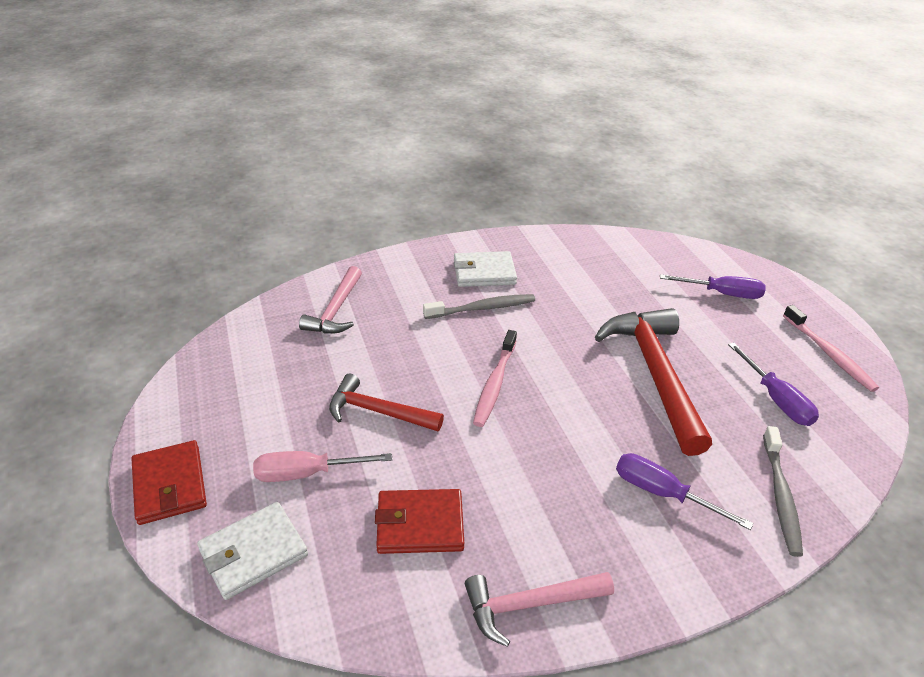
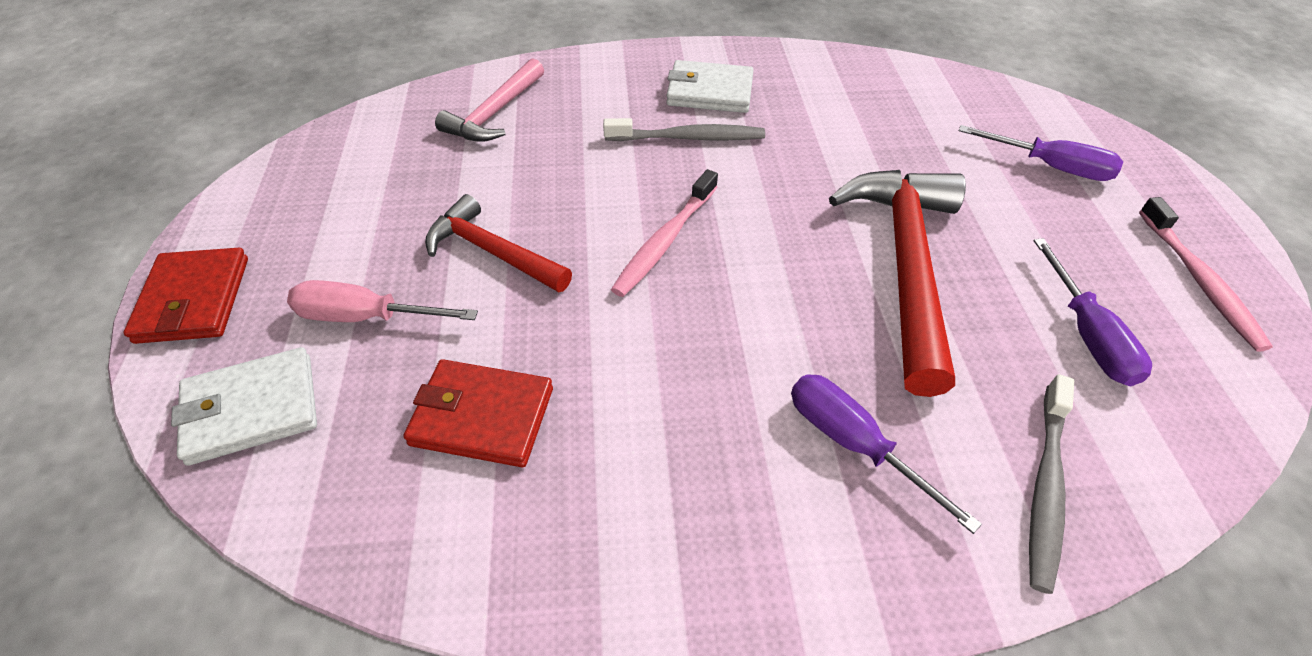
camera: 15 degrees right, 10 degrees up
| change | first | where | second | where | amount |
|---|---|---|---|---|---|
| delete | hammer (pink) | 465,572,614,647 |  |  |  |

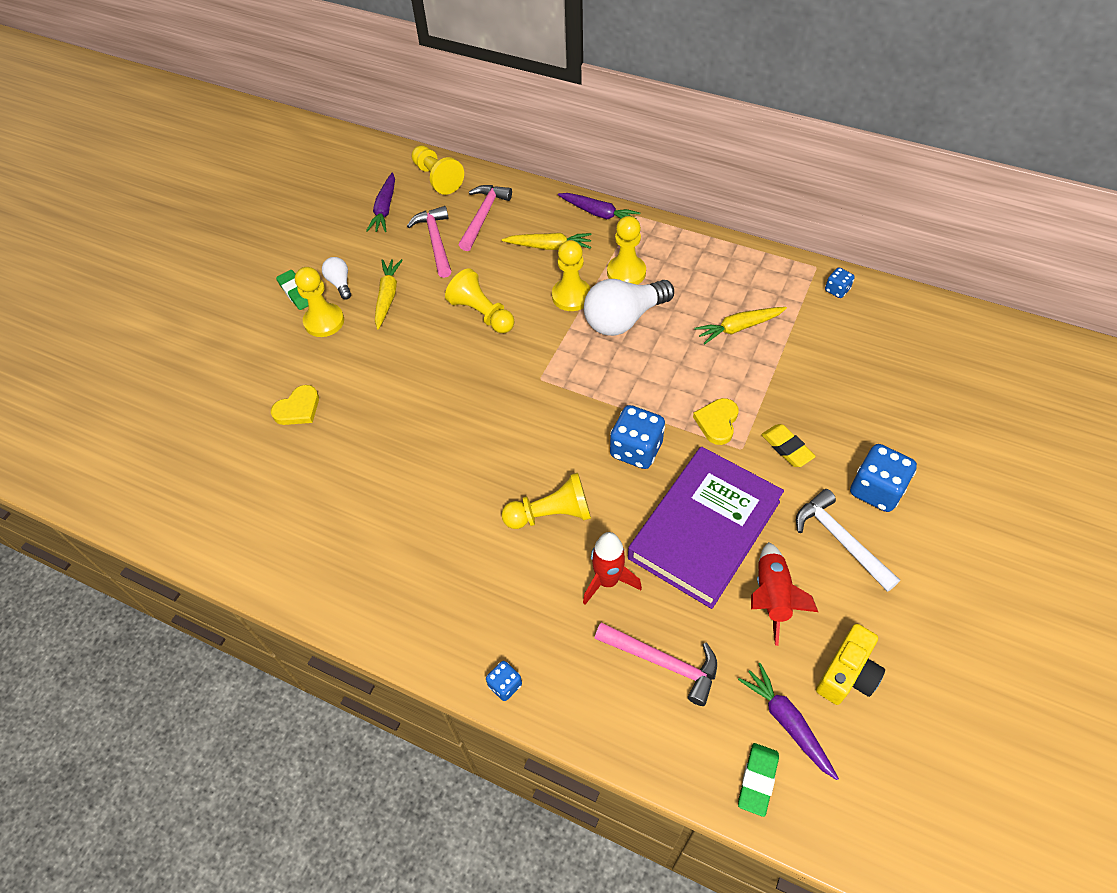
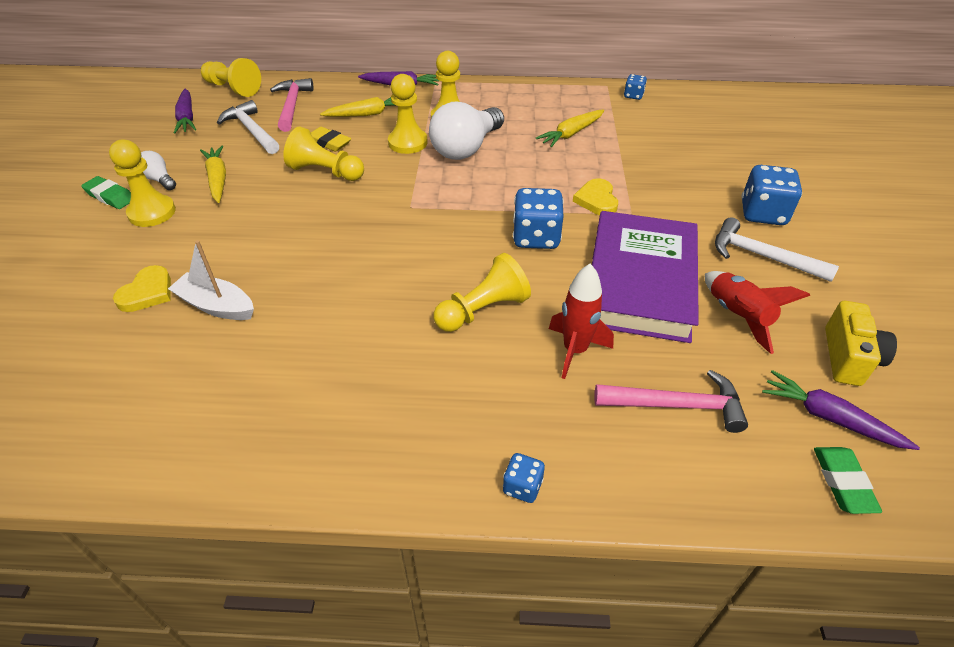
camera: 25 degrees left, 10 degrees down
| change | first | where | second | where | amount |
|---|---|---|---|---|---|
| insert |  |  | boat (white) | 168,240,254,320 |  |
| move | eraser (yellow) | 761,424,816,467 |  | 311,127,351,152 |  |
| recolor | hammer (pink) | 407,206,451,278 | hammer (white) | 217,100,279,154 |  |

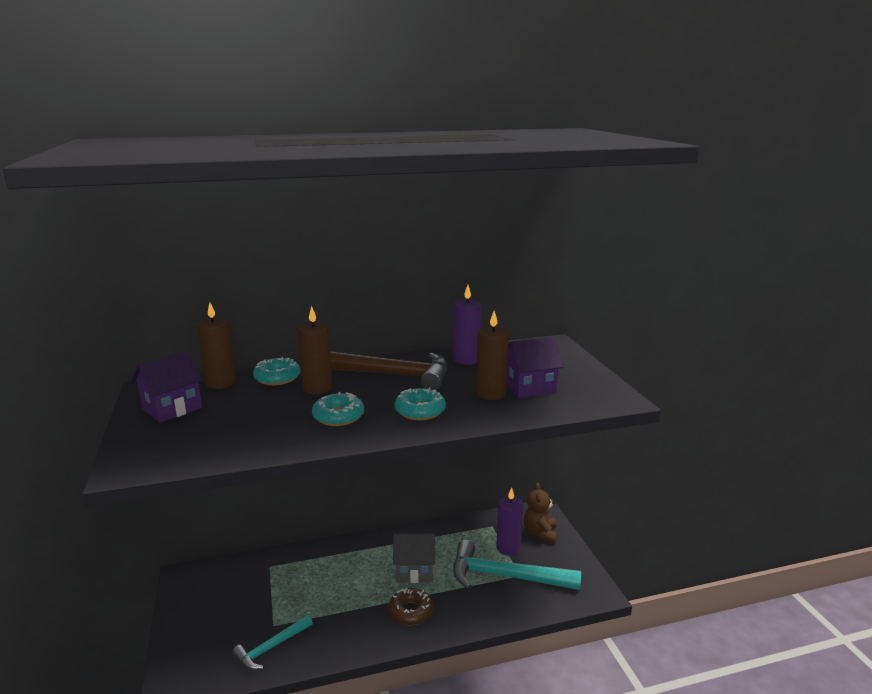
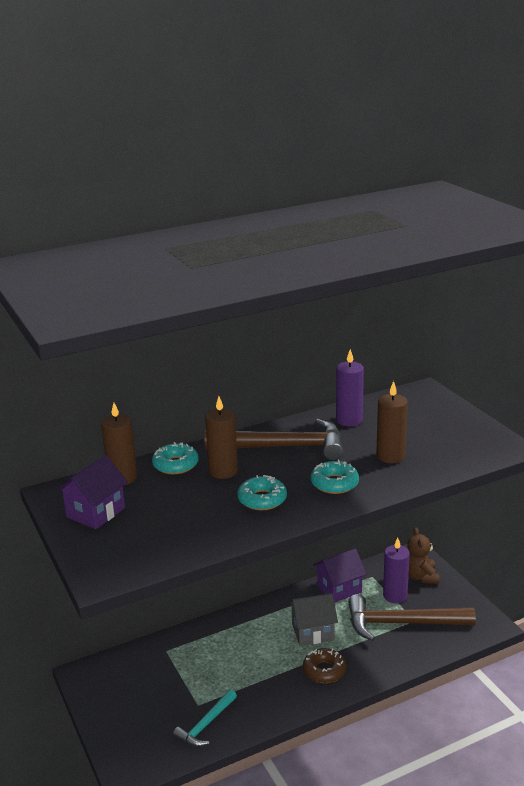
camera: 10 degrees left, 5 degrees up
| change | first | where | second | where | amount |
|---|---|---|---|---|---|
| move | house (purple) | 507,337,563,398 |  | 313,549,366,603 |  |
| recolor | hammer (turquoise) | 453,540,581,590 | hammer (brown) | 348,594,476,641 |  |

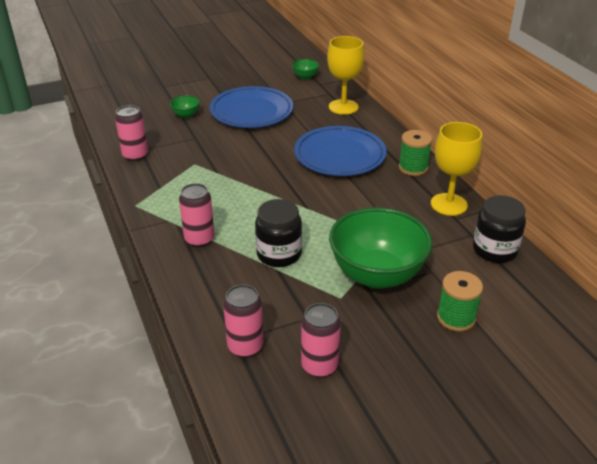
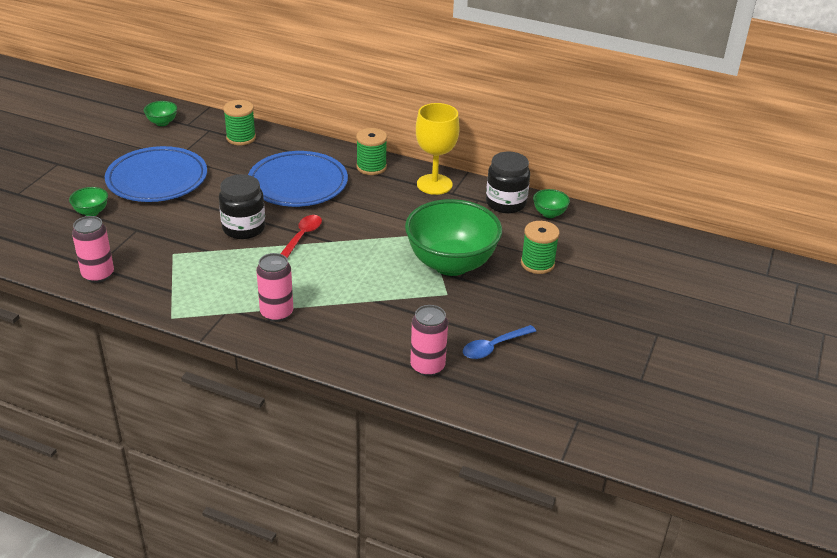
camera: 45 degrees left, 0 degrees up
| change | first | where | second | where | amount |
|---|---|---|---|---|---|
| insert |  |  | spoon (red) | 280,215,322,258 |  |
| insert |  |  | bowl (green) | 533,189,570,218 |  |
| move | jar (black) | 255,199,302,267 |  | 219,174,265,239 |  |
| replace | can (pink) | 301,303,341,378 | spoon (blue) | 463,325,536,359 |  |
| replace | goblet (yellow) | 327,36,364,115 | spool (green) | 223,100,256,146 |  |

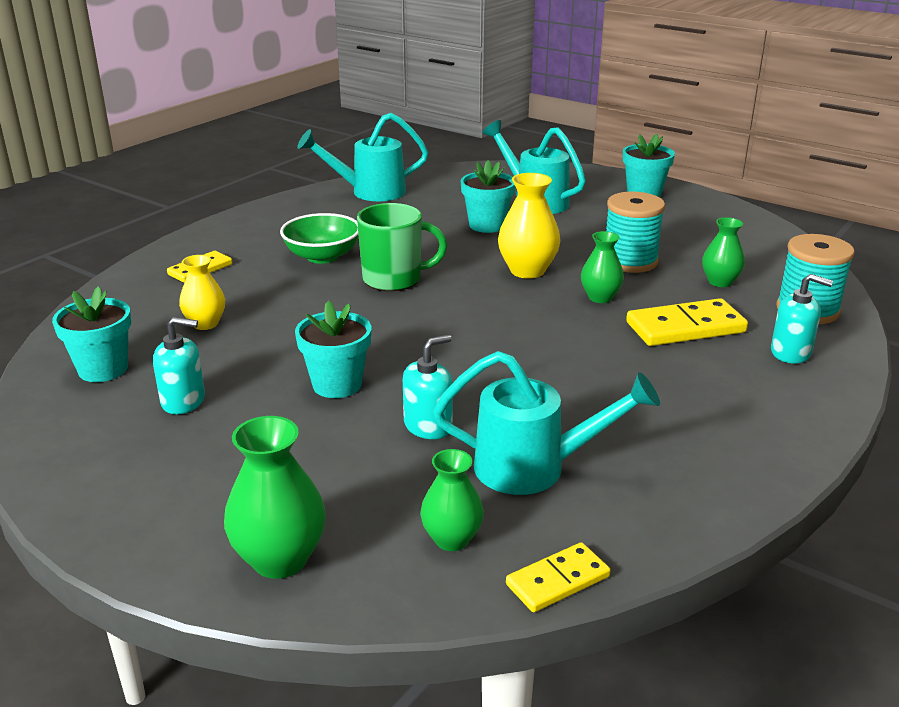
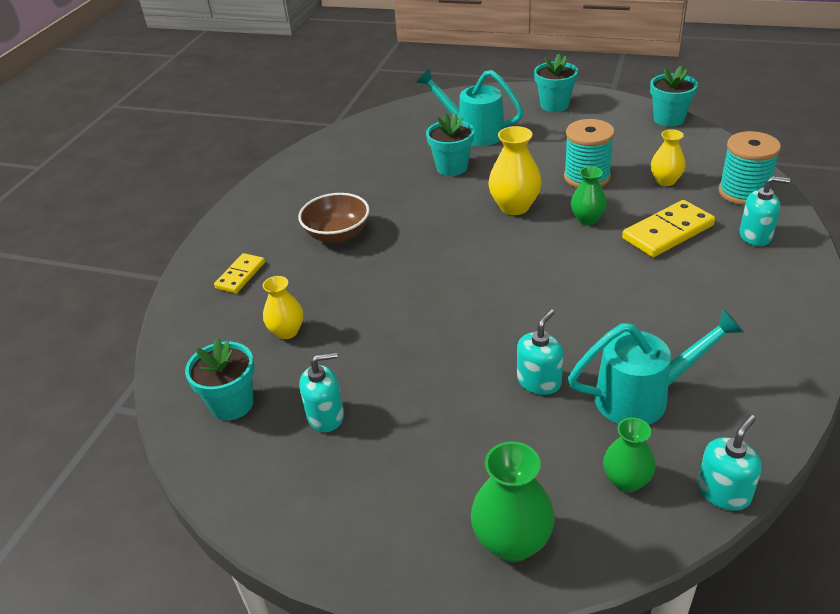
camera: 15 degrees left, 10 degrees up
| change | first | where | second | where | amount |
|---|---|---|---|---|---|
| delete | watering can (turquoise) | 297,113,428,201 |  |  |  |
| delete | mug (green) | 357,203,447,291 |  |  |  |
| move | flower pot (turquoise) | 295,301,371,398 |  | 650,66,698,127 |  |
| replace | domino (yellow) | 506,542,610,612 | soap dispenser (turquoise) | 698,415,762,511 |  |
| recolor | bowl (green) | 280,213,359,264 | bowl (brown) | 298,193,370,243 |  |
| recolor | vase (green) | 702,217,745,287 | vase (yellow) | 651,129,686,186 |  |

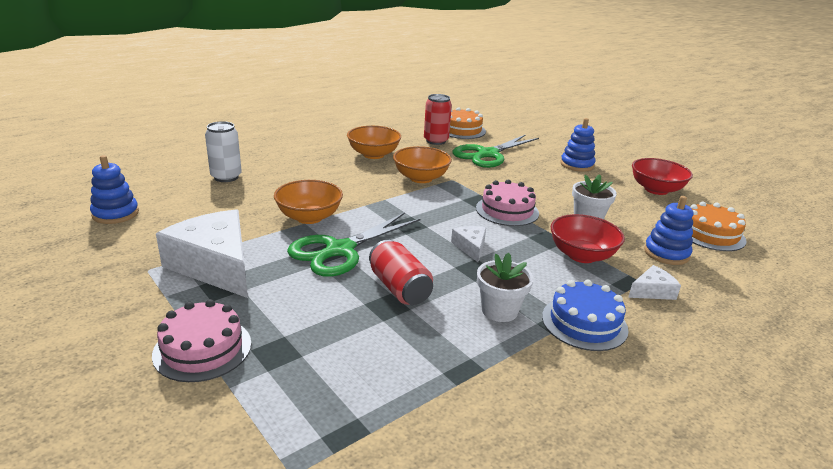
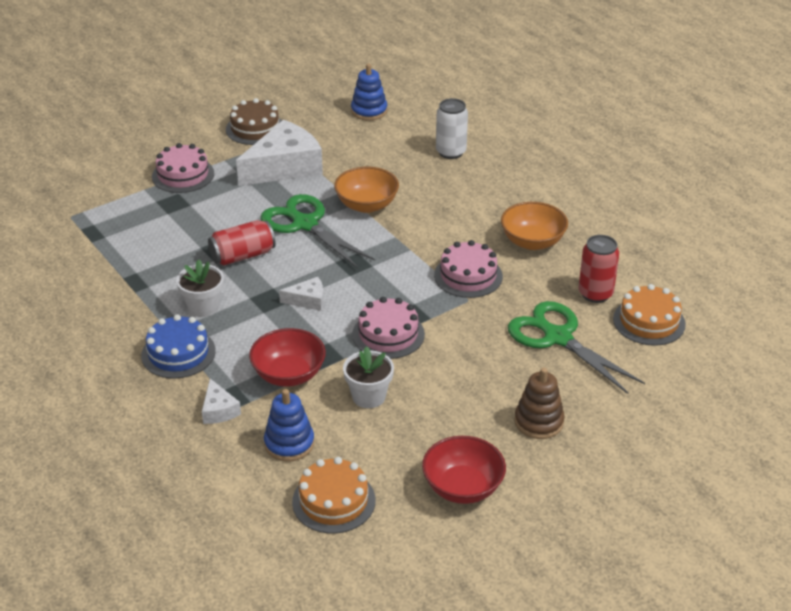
camera: 95 degrees right, 10 degrees up
| change | first | where | second | where | amount |
|---|---|---|---|---|---|
| insert |  |  | cake (brown) | 226,98,282,145 |  |
| replace | bowl (orange) | 393,146,452,183 | cake (pink) | 434,240,503,298 |  |
| recolor | stacking toy (blue) | 561,118,596,172 | stacking toy (brown) | 514,368,565,439 |  |

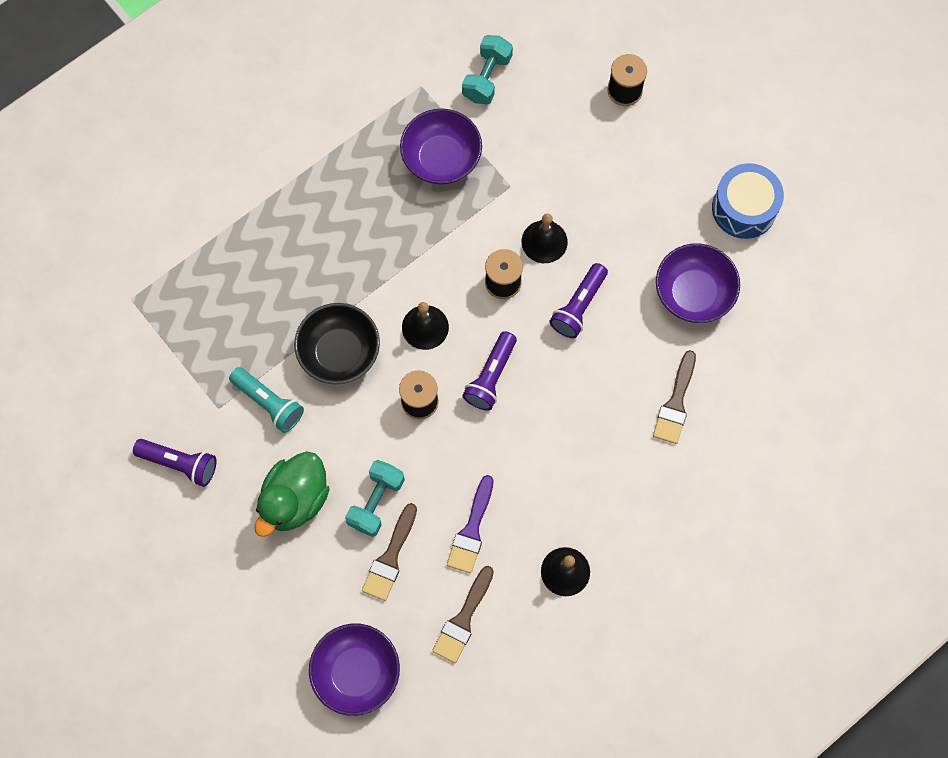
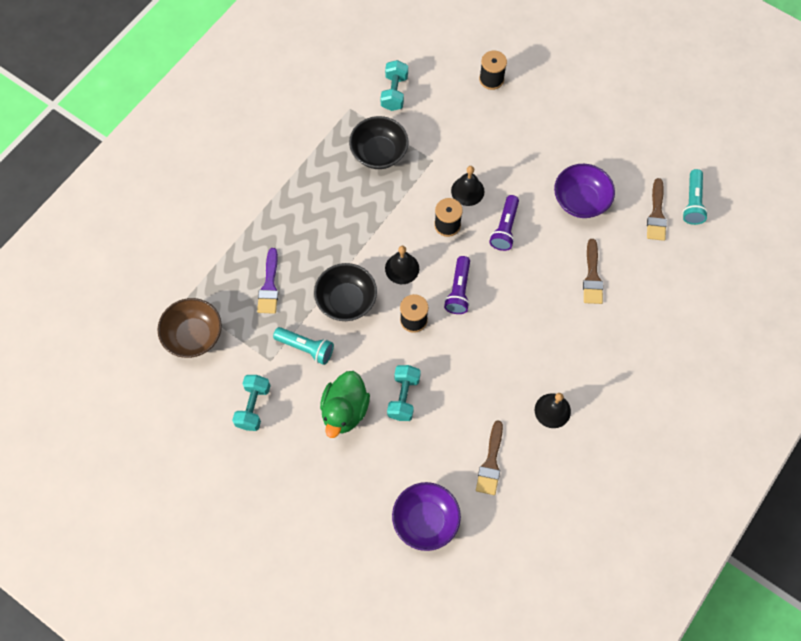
camera: 15 degrees left, 5 degrees down
| change | first | where | second | where | amount |
|---|---|---|---|---|---|
| delete | drum (blue) | 712,163,784,239 |  |  |  |
| insert |  |  | bowl (brown) | 157,298,222,358 |  |
| insert |  |  | flashlight (turquoise) | 682,169,708,225 |  |
| move | brush (brown) | 362,503,417,601 |  | 647,178,667,241 |  |
| move | brush (purple) | 447,475,494,573 |  | 257,248,279,314 |  |
| replace | flashlight (purple) | 133,439,217,487 | dumbbell (turquoise) | 232,375,271,431 |  |
| recolor | bowl (purple) | 400,109,482,185 | bowl (black) | 349,116,409,169 |  |

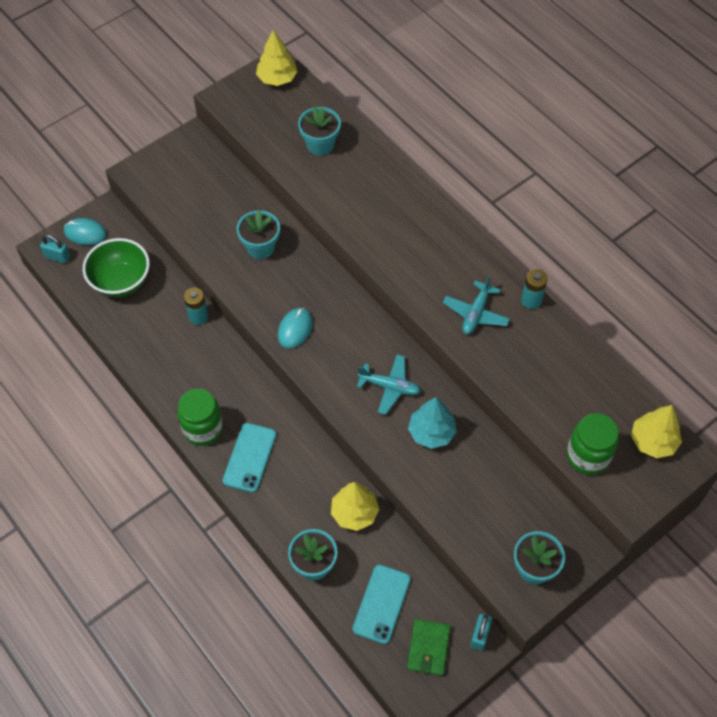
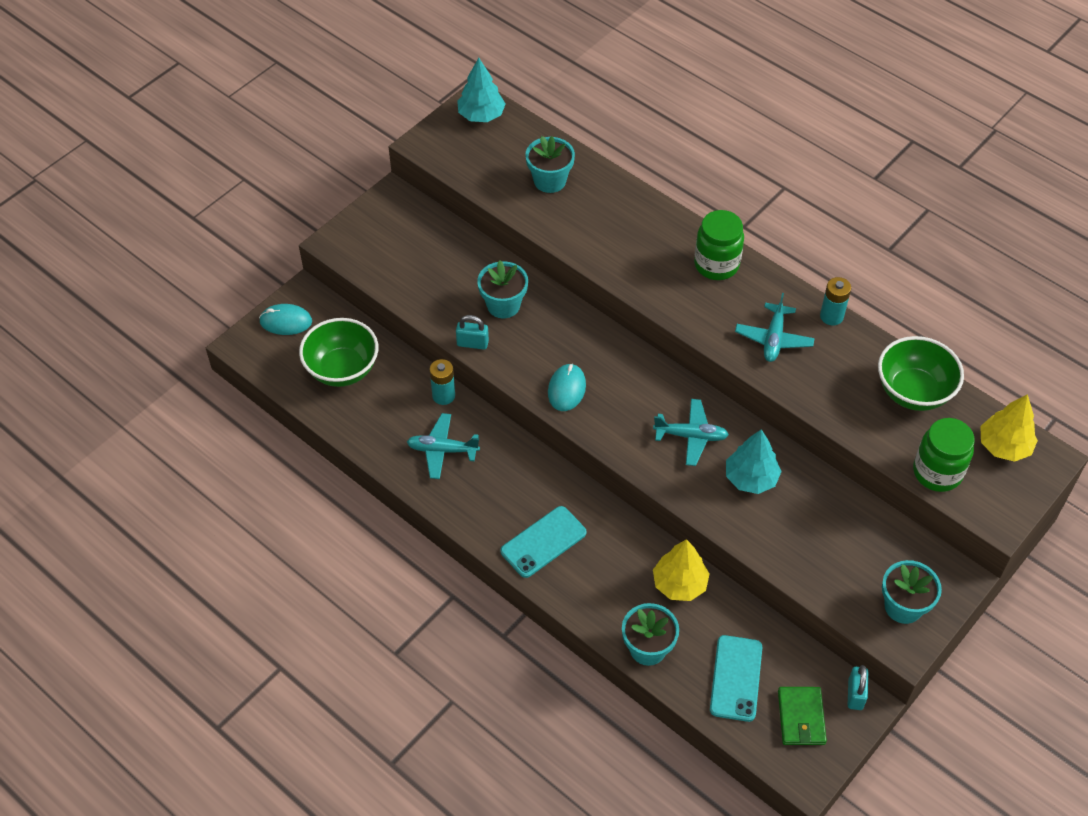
camera: 10 degrees left, 5 degrees down
| change | first | where | second | where | amount |
|---|---|---|---|---|---|
| insert |  |  | plane (turquoise) | 407,413,480,479 |  |
| insert |  |  | bowl (green) | 878,336,964,411 |  |
| move | padlock (turquoise) | 40,234,70,263 |  | 456,315,489,350 |  |
| move | jar (green) | 177,389,223,446 |  | 694,210,744,280 |  |
| recolor | tree (yellow) | 256,30,298,86 | tree (turquoise) | 457,58,506,122 |  |
| rotate | phone (turquoise) | 222,423,276,493 |  | 500,506,586,578 | 45 degrees clockwise |

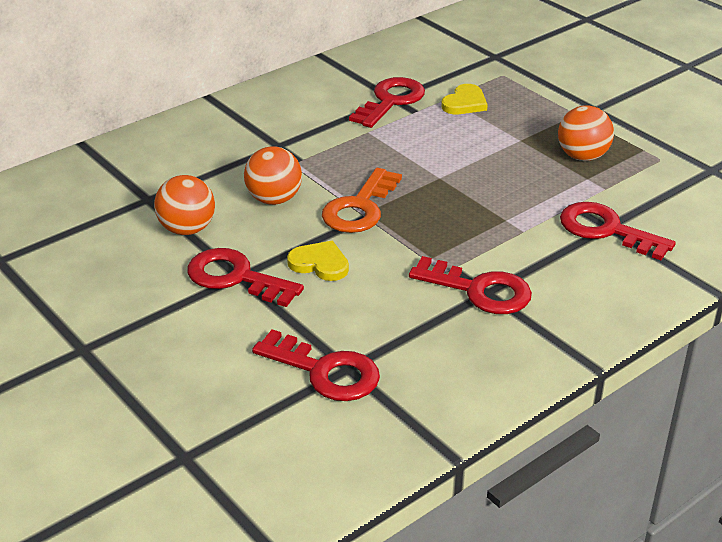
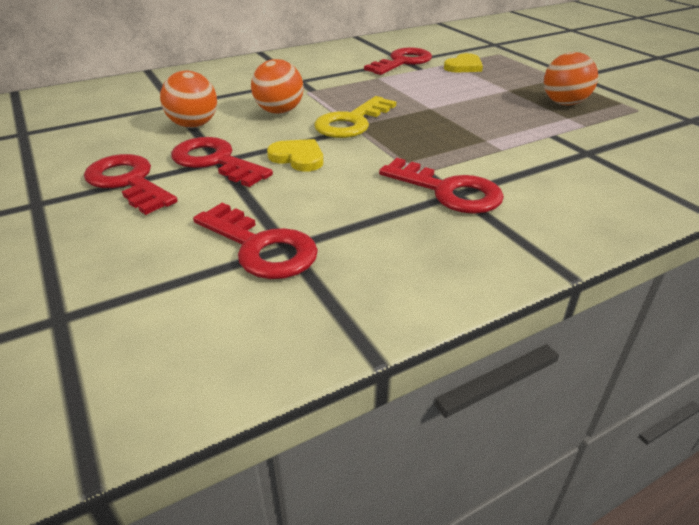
camera: 10 degrees right, 0 degrees up
| change | first | where | second | where | amount |
|---|---|---|---|---|---|
| move | key (red) | 560,202,676,260 |  | 84,154,178,215 |  |
| recolor | key (orange) | 322,168,402,233 | key (yellow) | 314,96,396,138 |  |

